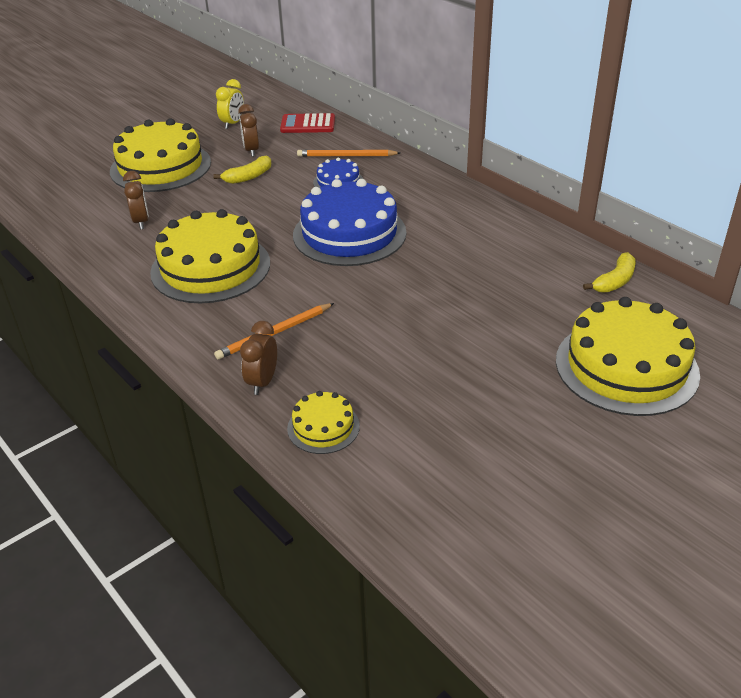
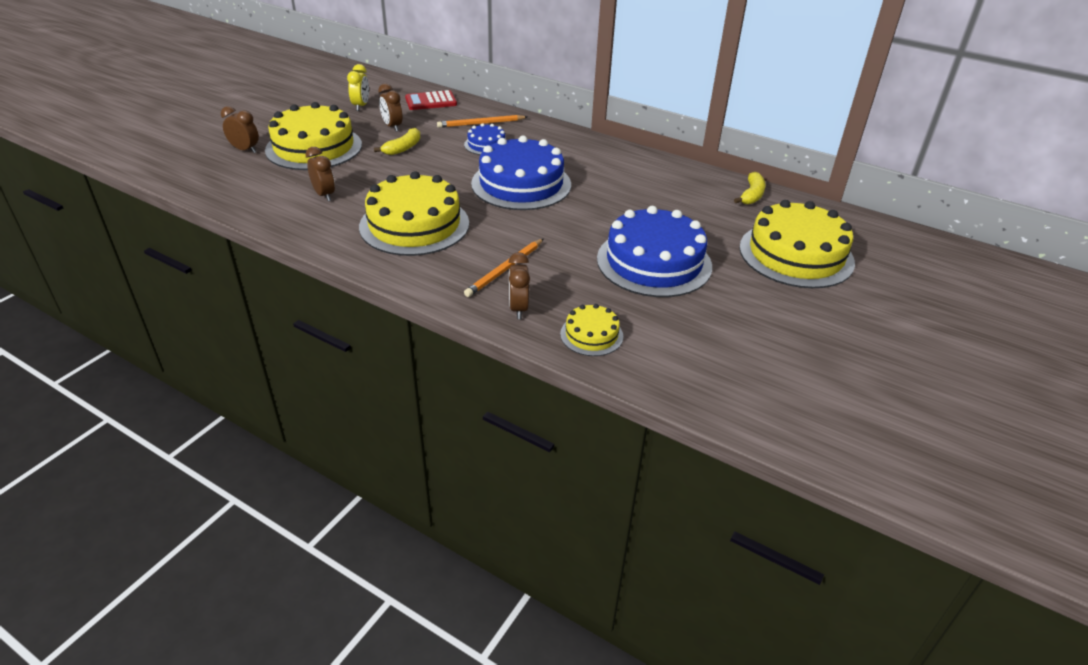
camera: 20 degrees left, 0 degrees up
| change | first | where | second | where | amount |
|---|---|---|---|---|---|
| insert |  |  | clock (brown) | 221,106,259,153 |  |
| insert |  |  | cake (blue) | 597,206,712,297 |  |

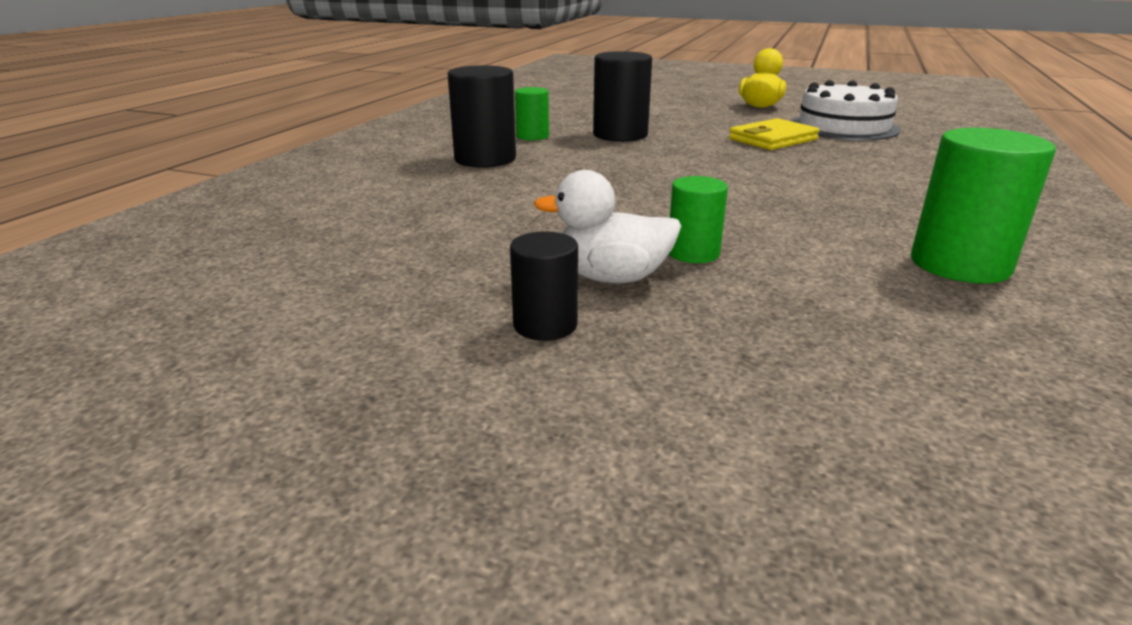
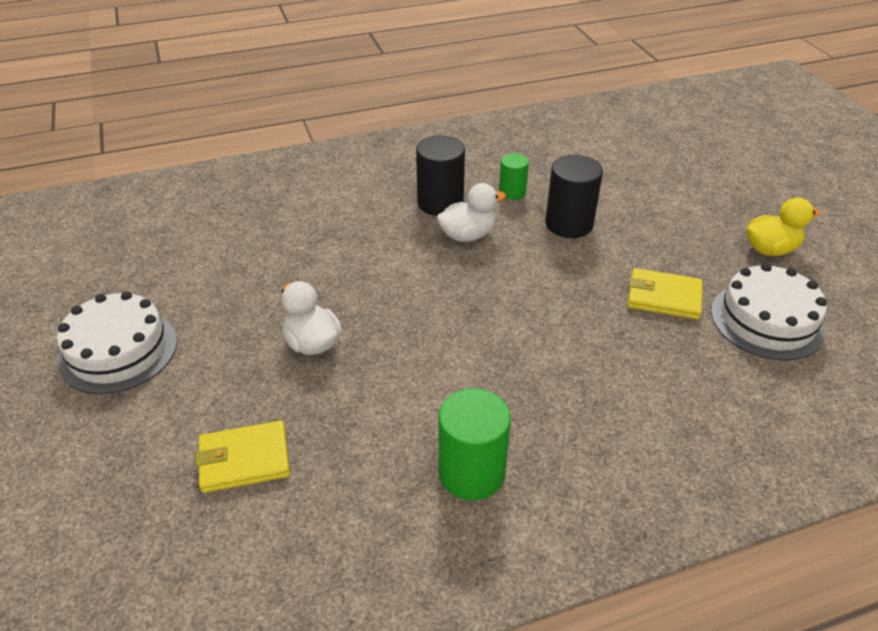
camera: 50 degrees right, 15 degrees up
| change | first | where | second | where | amount |
|---|---|---|---|---|---|
| delete | cylinder (black) | 510,231,578,341 |  |  |  |
| delete | cylinder (green) | 669,176,728,263 |  |  |  |
| insert |  |  | cake (white) | 57,291,177,394 |  |
| insert |  |  | wallet (yellow) | 196,421,290,493 |  |
| insert |  |  | duck (white) | 437,183,506,242 |  |

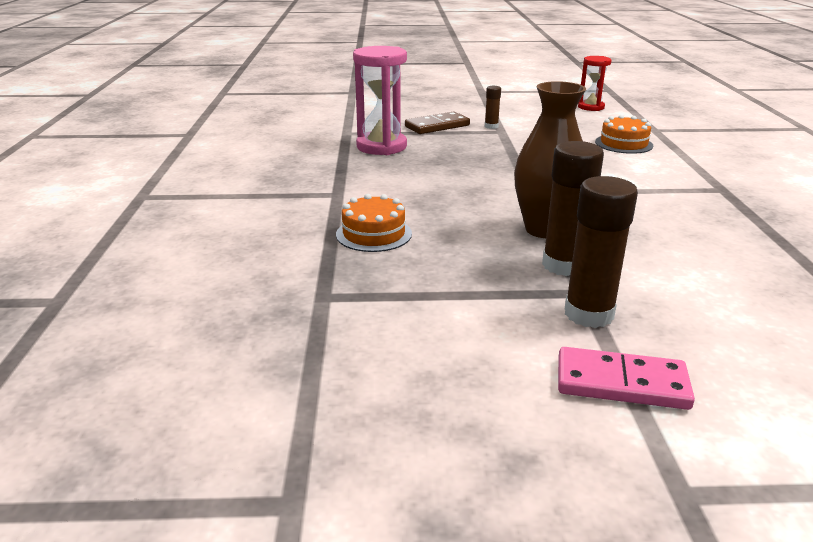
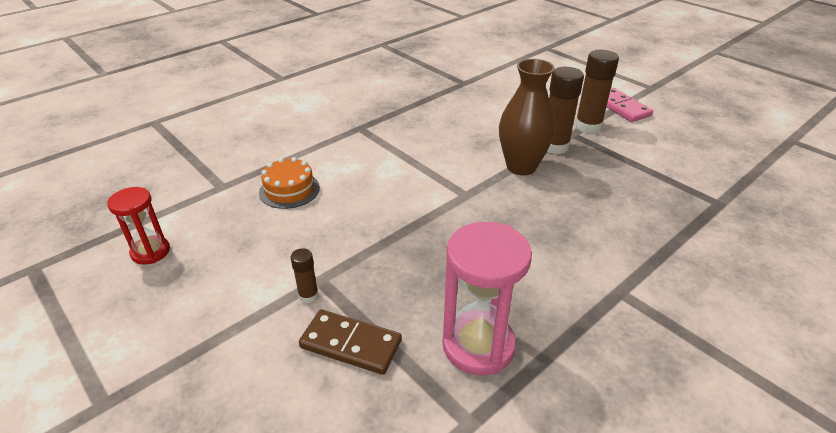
camera: 130 degrees left, 10 degrees up
| change | first | where | second | where | amount |
|---|---|---|---|---|---|
| delete | cake (orange) | 336,194,412,252 |  |  |  |

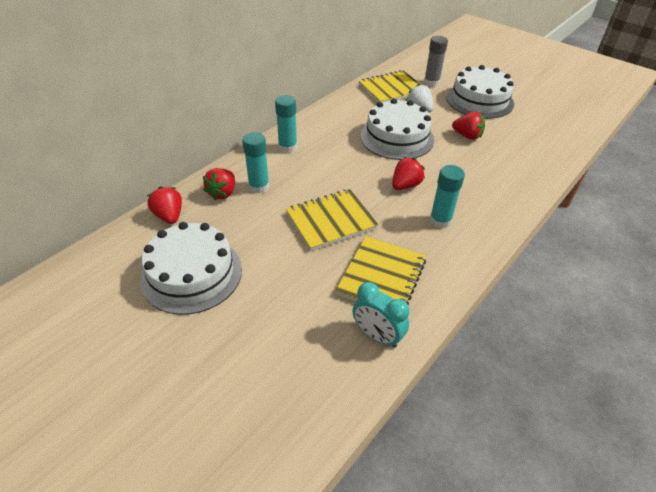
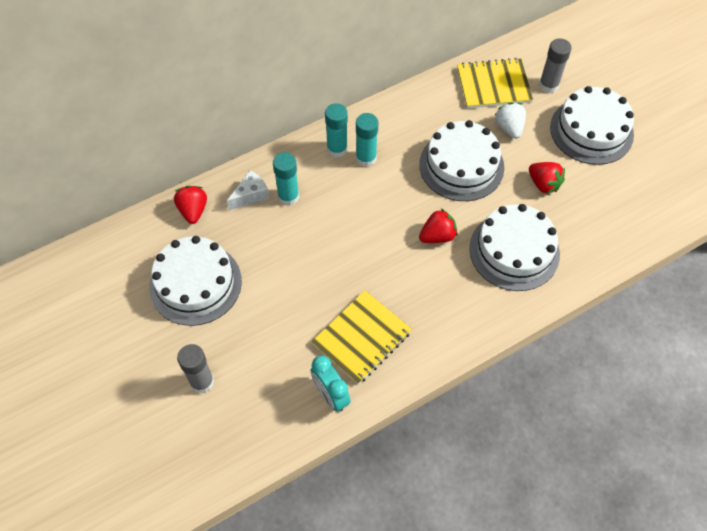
camera: 20 degrees right, 15 degrees up
| change | first | where | second | where | amount |
|---|---|---|---|---|---|
| delete | notebook (yellow) | 286,189,379,251 |  |  |  |
| insert |  |  | glue stick (grey) | 177,344,214,393 |  |
| insert |  |  | cake (white) | 469,204,560,291 |  |
| move | glue stick (turquoise) | 430,165,465,229 |  | 356,113,378,167 |  |
| replace | strawberry (red) | 203,168,235,201 | cheese (white) | 227,170,269,210 |  |

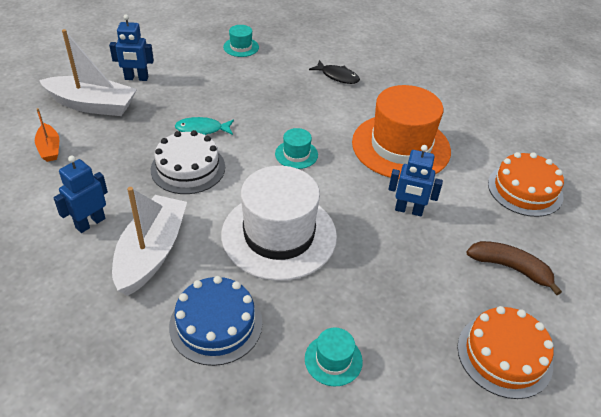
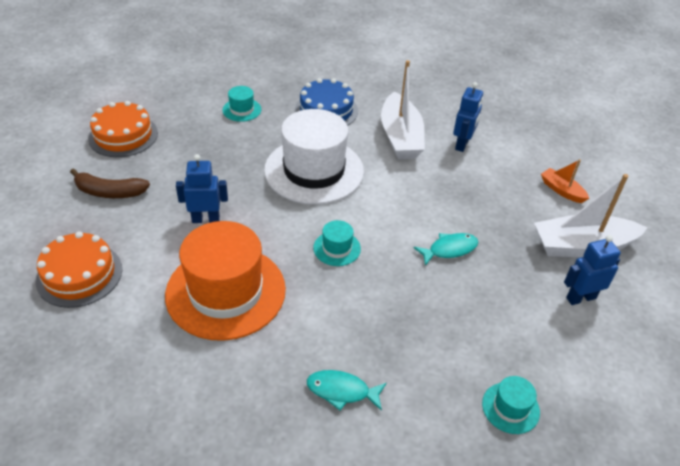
camera: 160 degrees right, 0 degrees up
| change | first | where | second | where | amount |
|---|---|---|---|---|---|
| delete | cake (white) | 151,130,225,194 |  |  |  |
| recolor | fish (black) | 309,60,360,84 | fish (turquoise) | 307,370,387,411 |  |

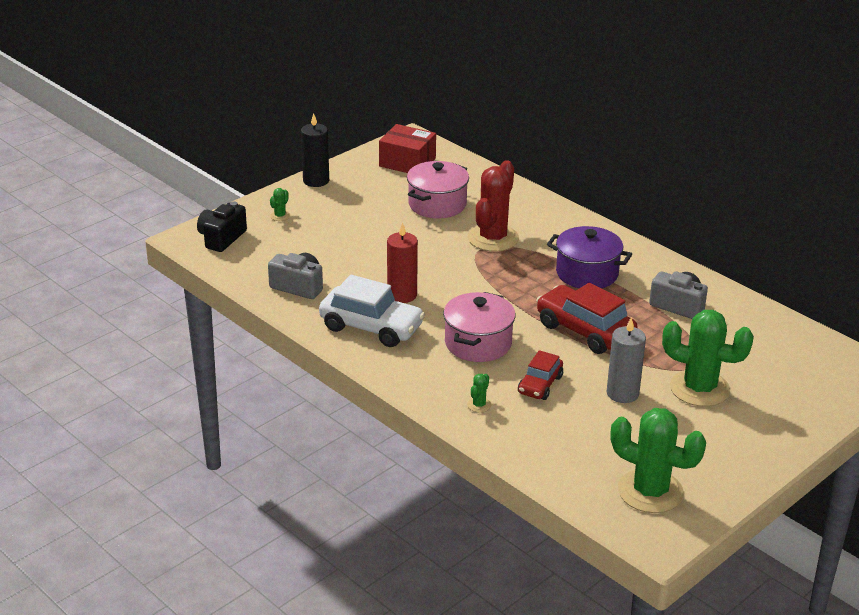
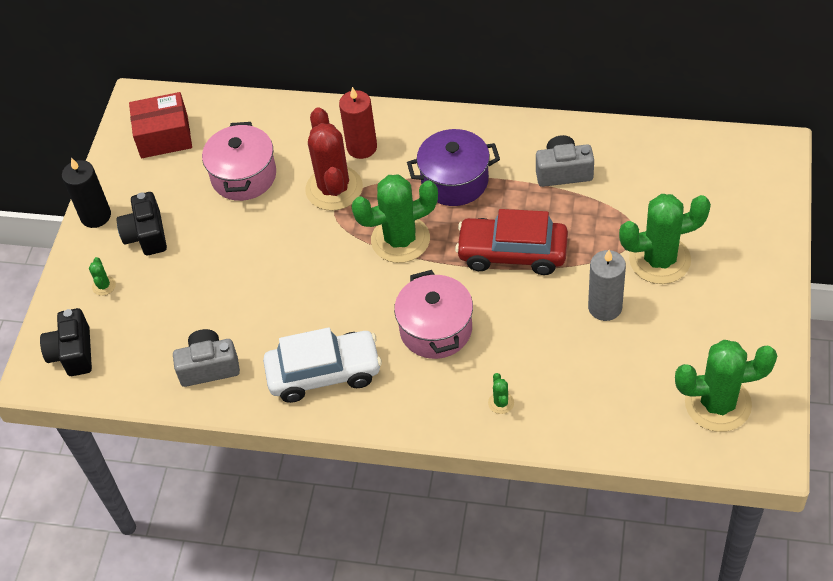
camera: 30 degrees left, 20 degrees up
| change | first | where | second | where | amount |
|---|---|---|---|---|---|
| delete | car (red) | 518,350,563,400 |  |  |  |
| insert |  |  | camera (black) | 116,192,167,255 |  |
| insert |  |  | cactus (green) | 351,174,438,263 |  |
| move | candle (red) | 387,222,418,303 |  | 339,87,377,159 |  |

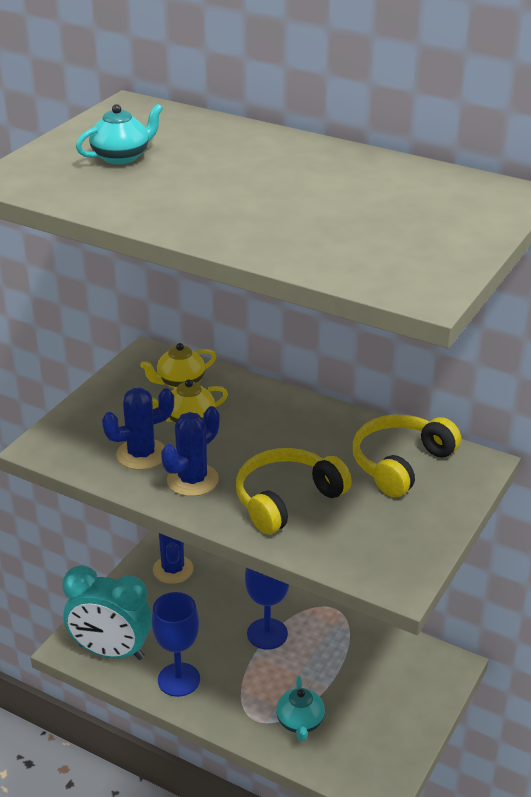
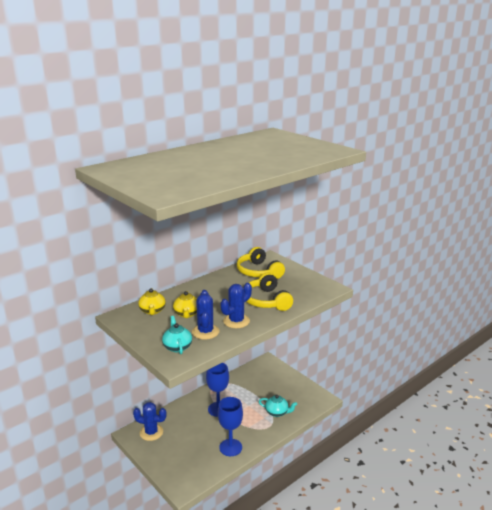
camera: 70 degrees left, 10 degrees down
| change | first | where | second | where | amount |
|---|---|---|---|---|---|
| delete | clock (turquoise) | 62,565,152,660 |  |  |  |
| move | teapot (turquoise) | 76,104,163,164 |  | 162,316,192,354 |  |
| rotate | cactus (blue) | 161,406,220,496 |  | 221,283,252,328 | 75 degrees clockwise |

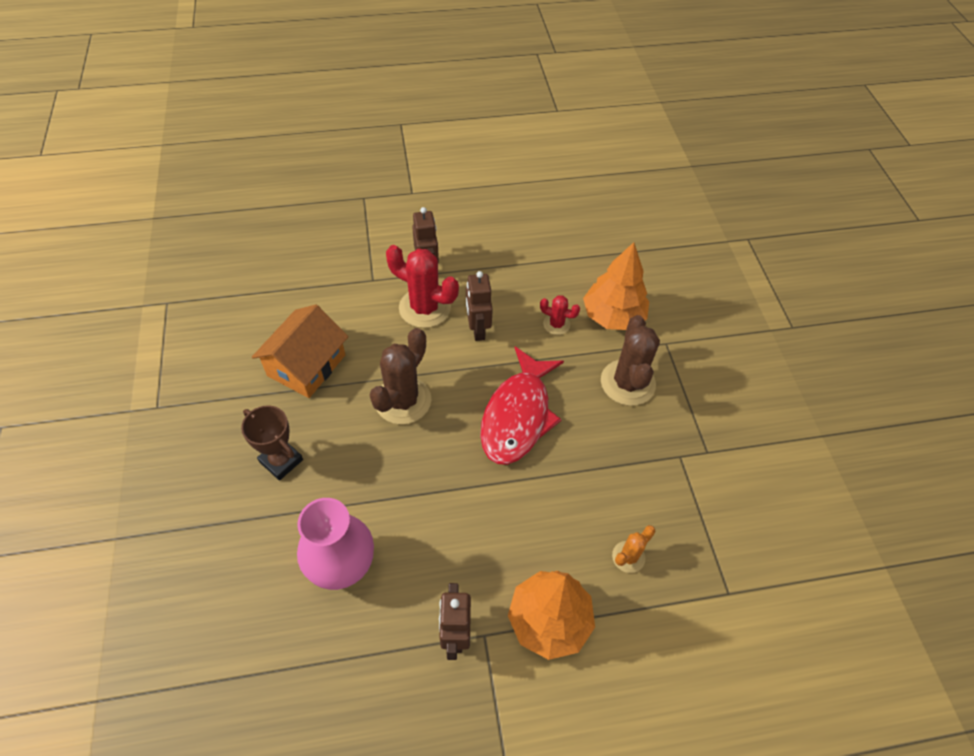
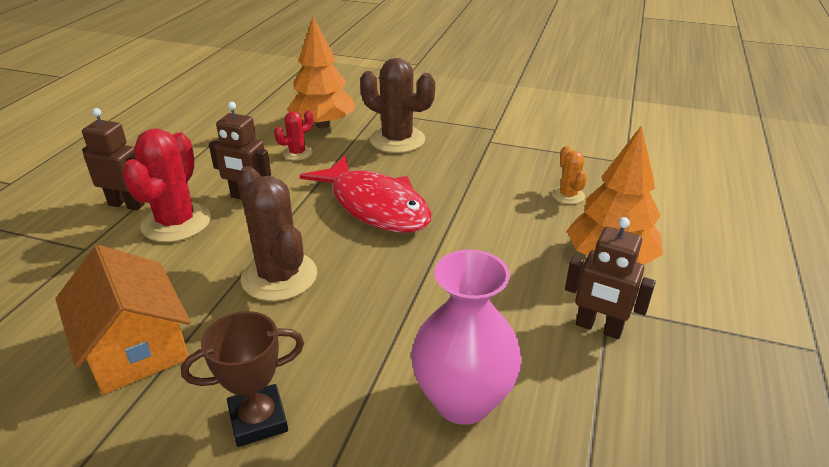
camera: 60 degrees left, 20 degrees down
| change | first | where | second | where | amount |
|---|---|---|---|---|---|
| rotate | cactus (red) | 386,245,459,328 |  | 122,128,211,242 | 45 degrees counterclockwise |

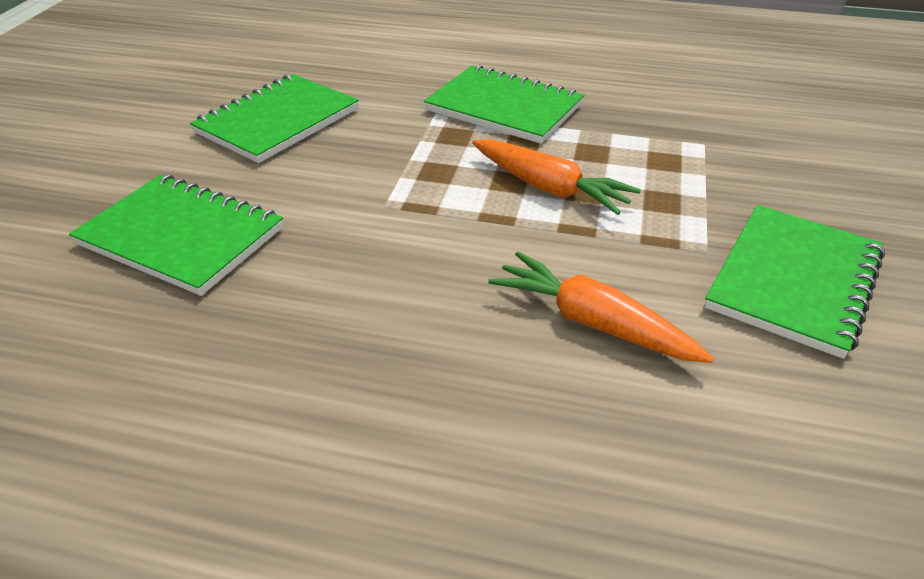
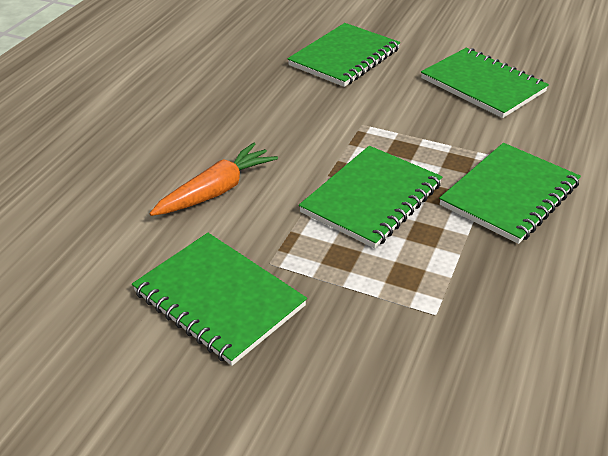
camera: 100 degrees right, 0 degrees up
| change | first | where | second | where | amount |
|---|---|---|---|---|---|
| replace | carrot (orange) | 472,139,641,215 | notebook (green) | 299,146,442,248 |  |

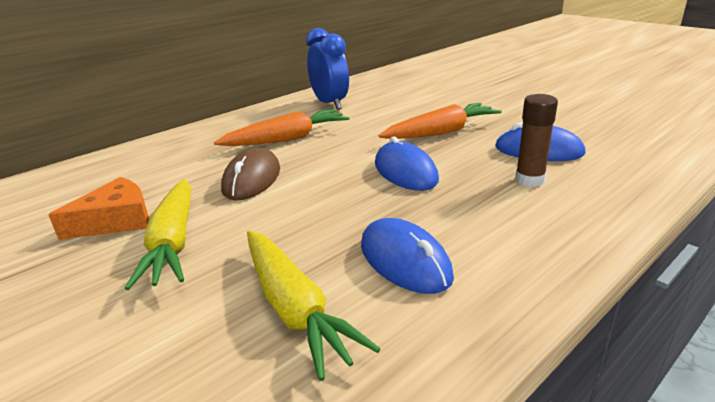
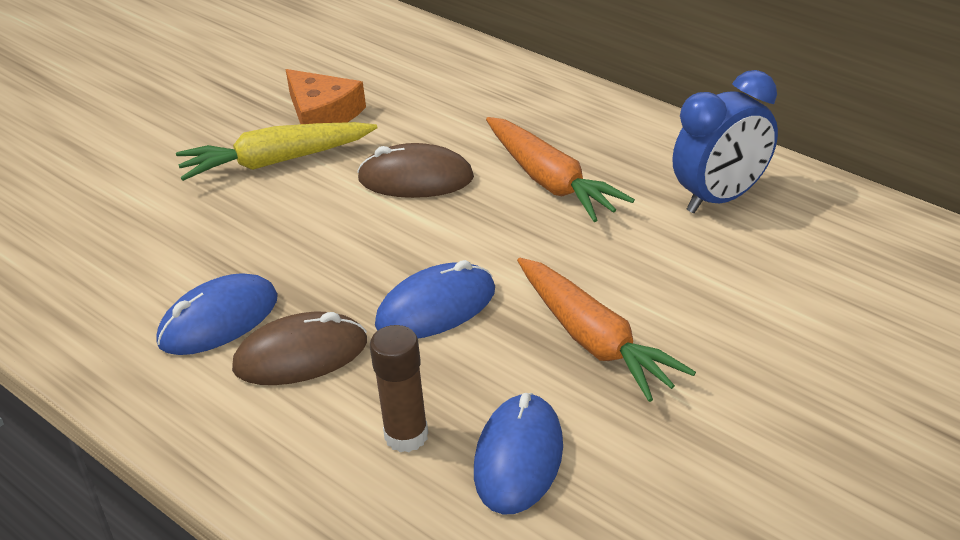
camera: 85 degrees right, 10 degrees up
| change | first | where | second | where | amount |
|---|---|---|---|---|---|
| delete | carrot (yellow) | 247,231,380,381 |  |  |  |
| insert |  |  | mouse (brown) | 232,312,367,385 |  |

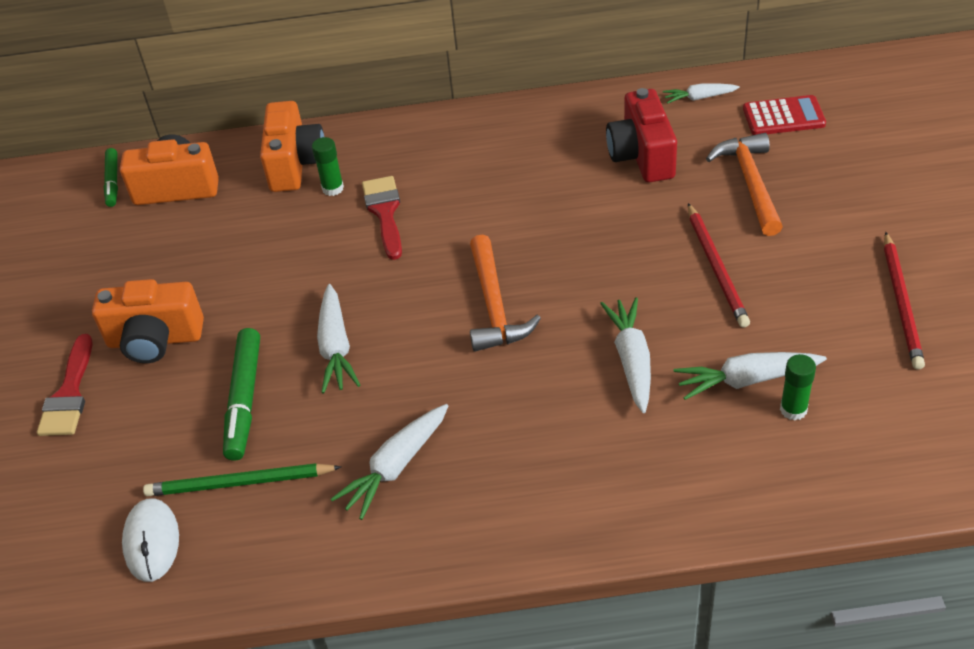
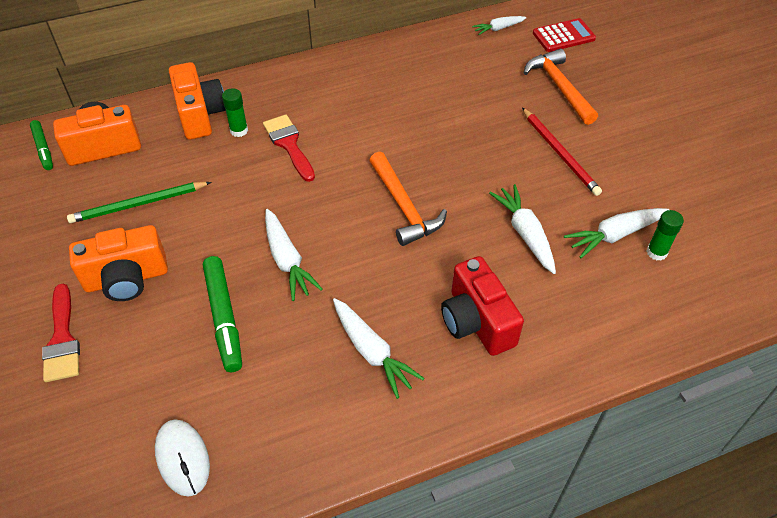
camera: 20 degrees left, 5 degrees up
| change | first | where | second | where | amount |
|---|---|---|---|---|---|
| delete | pencil (red) | 884,232,925,370 |  |  |  |
| move | pencil (green) | 143,463,341,497 |  | 67,182,211,223 |  |
| move | camera (red) | 606,88,677,183 |  | 441,256,524,356 |  |
| rotate | carrot (white) | 331,404,448,520 |  | 333,298,425,399 | 60 degrees counterclockwise |

